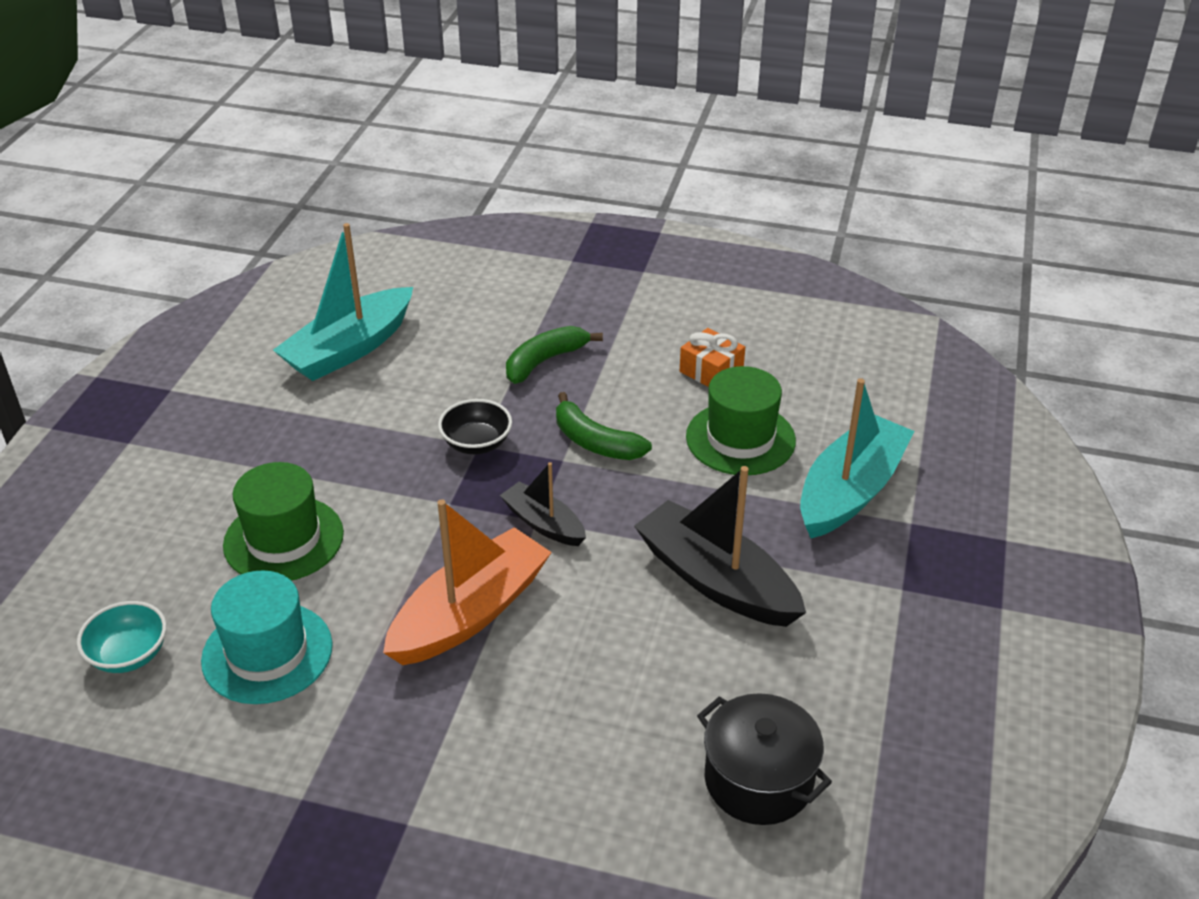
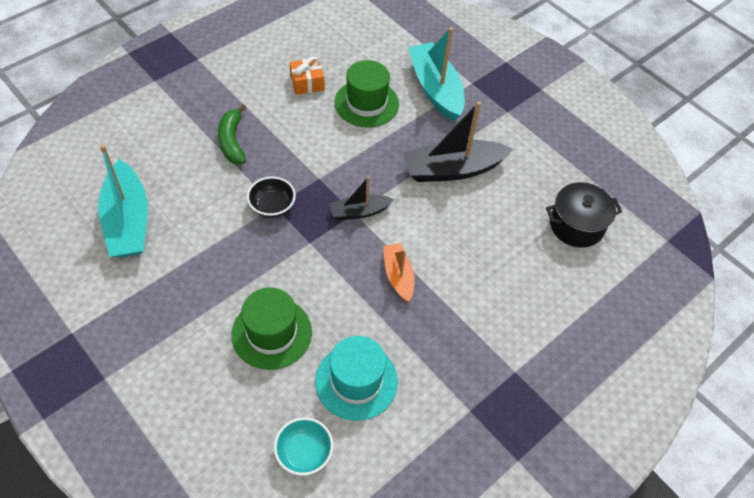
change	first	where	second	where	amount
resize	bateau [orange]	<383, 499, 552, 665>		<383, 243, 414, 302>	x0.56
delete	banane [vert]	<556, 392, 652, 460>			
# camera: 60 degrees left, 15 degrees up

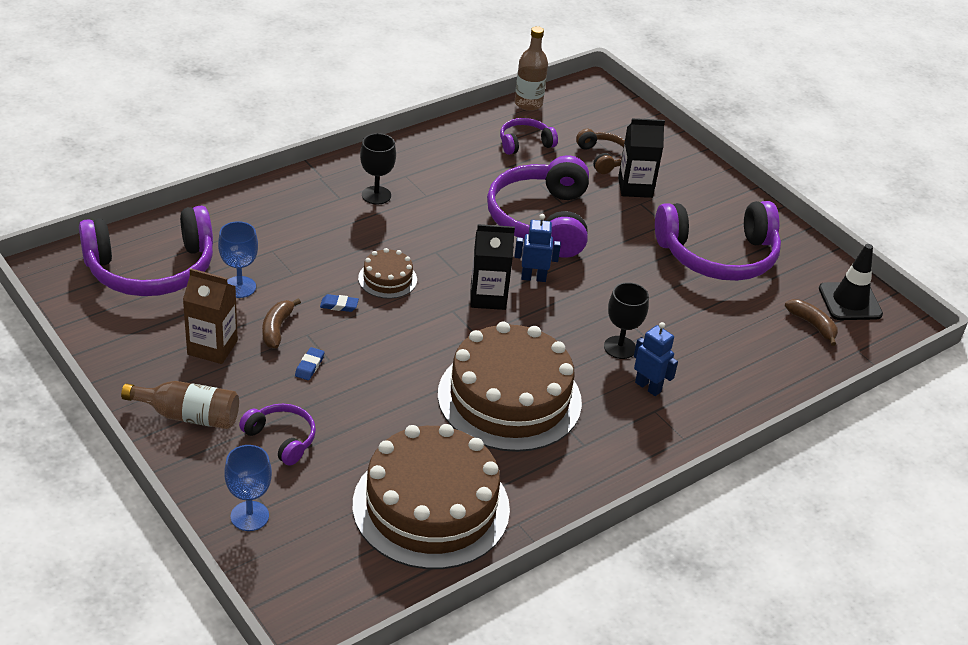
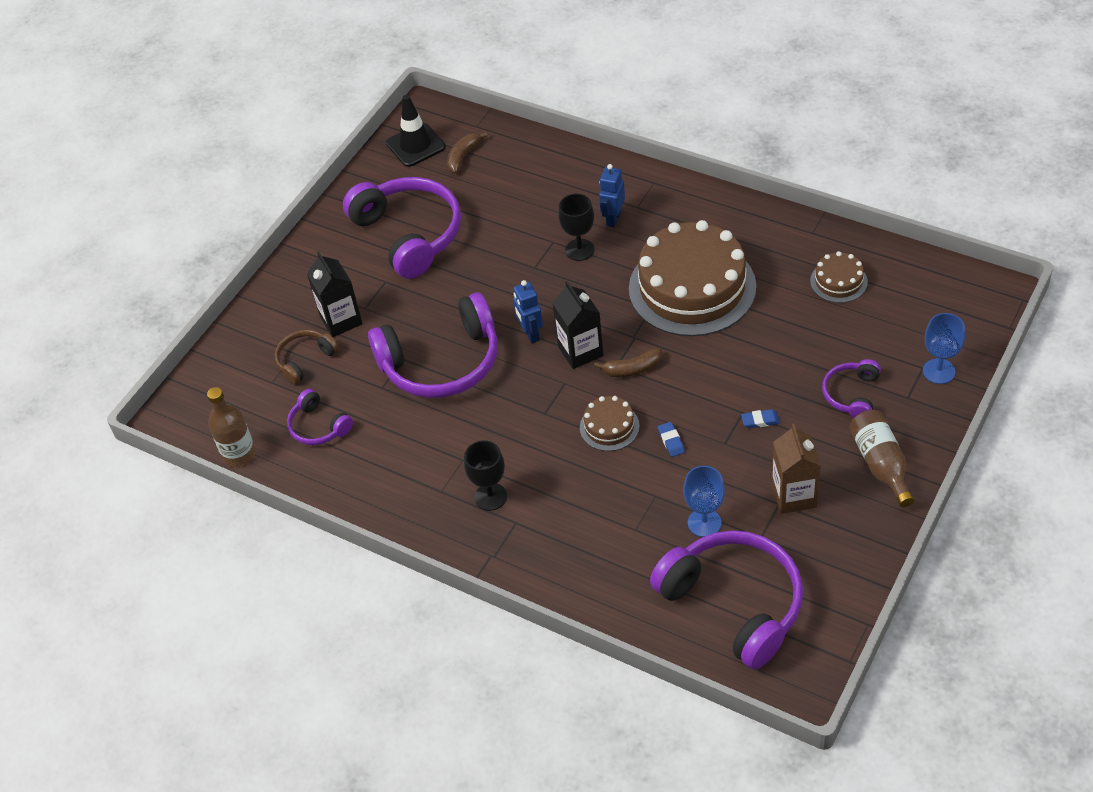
change	first	where	second	where	amount
move	banane [marron]	<262, 298, 301, 348>		<594, 348, 662, 377>	
resize	gâteau [marron]	<353, 424, 510, 569>		<810, 251, 868, 303>	x0.44
# camera: 105 degrees left, 10 degrees up

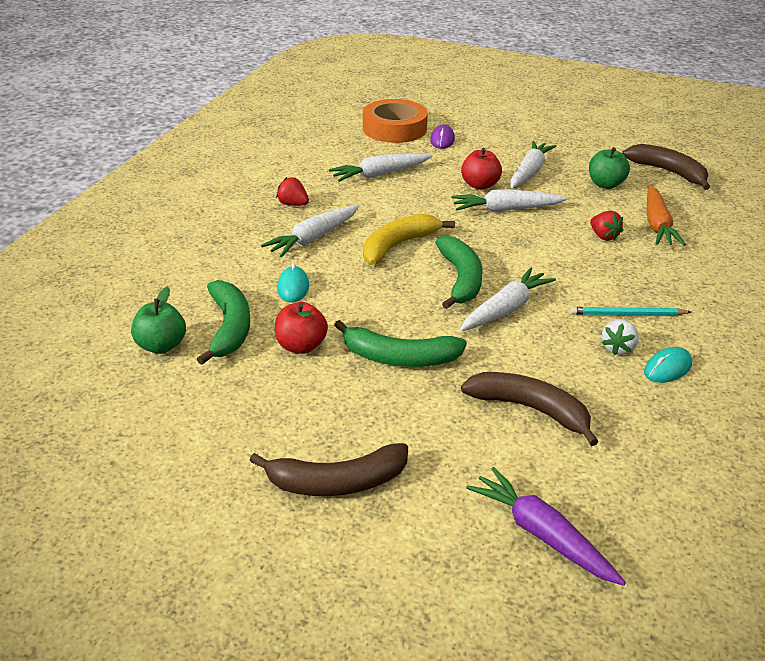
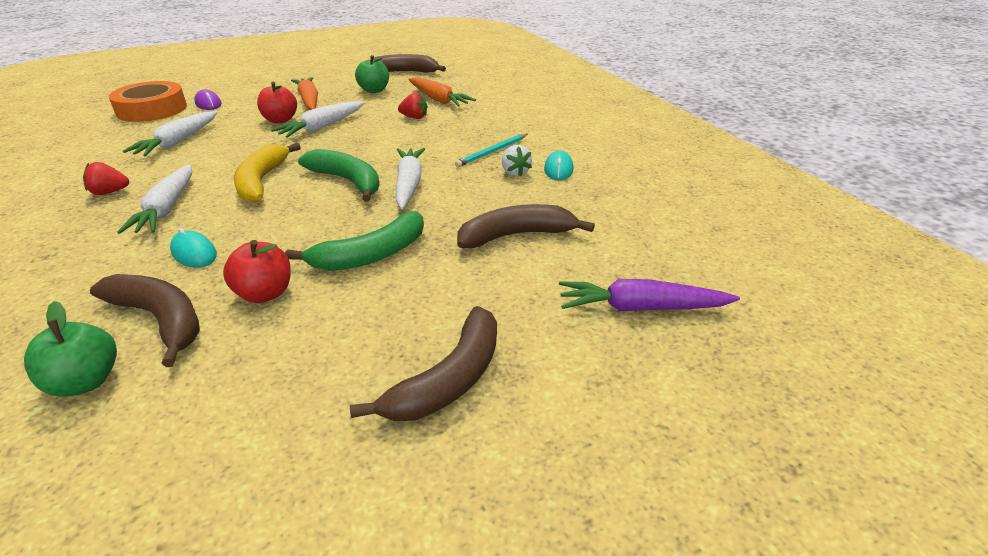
change	first	where	second	where	amount
recolor	banane [vert]	<197, 280, 250, 365>	banane [marron]	<90, 274, 200, 367>	
recolor	carotte [blanc]	<510, 141, 557, 189>	carotte [orange]	<291, 77, 318, 110>	
# camera: 45 degrees left, 0 degrees up

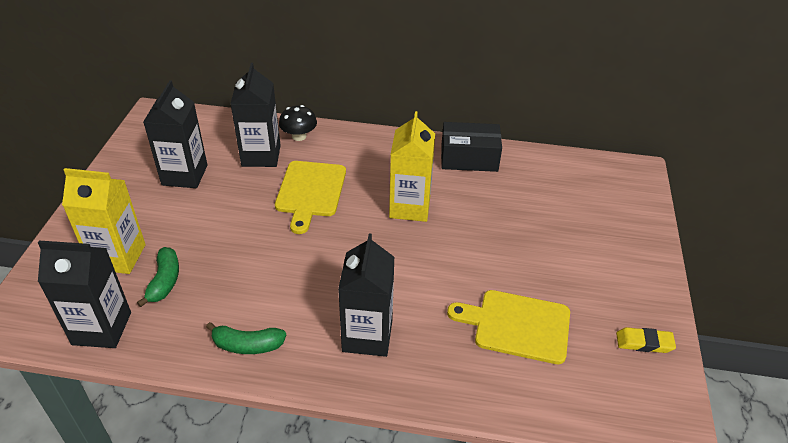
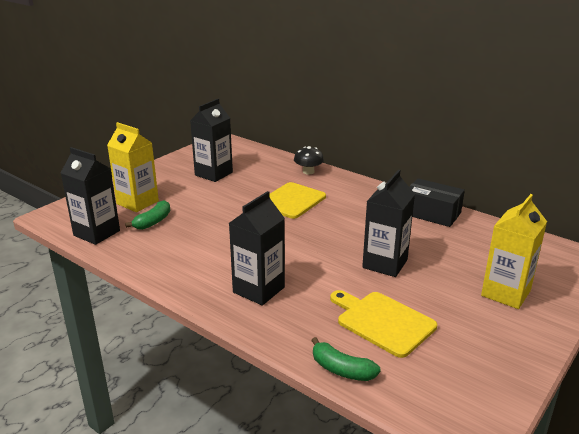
change	first	where	second	where	amount
move	banane [vert]	<206, 322, 286, 354>		<311, 337, 381, 381>	
move	brique de lait [noir]	<230, 63, 280, 167>		<362, 170, 415, 277>	
move	brique de lait [jaune]	<389, 111, 435, 222>		<481, 194, 547, 309>	
delete	gomme [jaune]	<616, 327, 676, 353>			
# camera: 30 degrees right, 15 degrees down

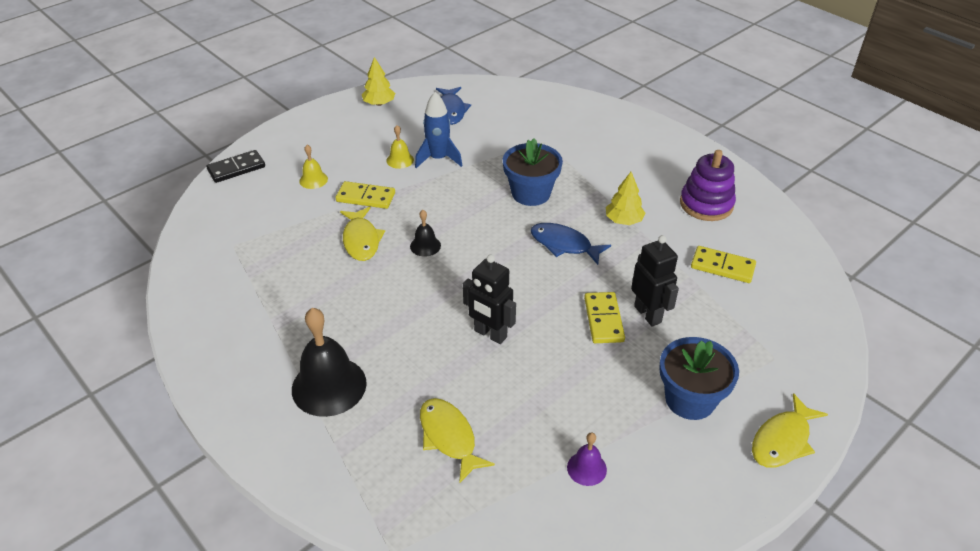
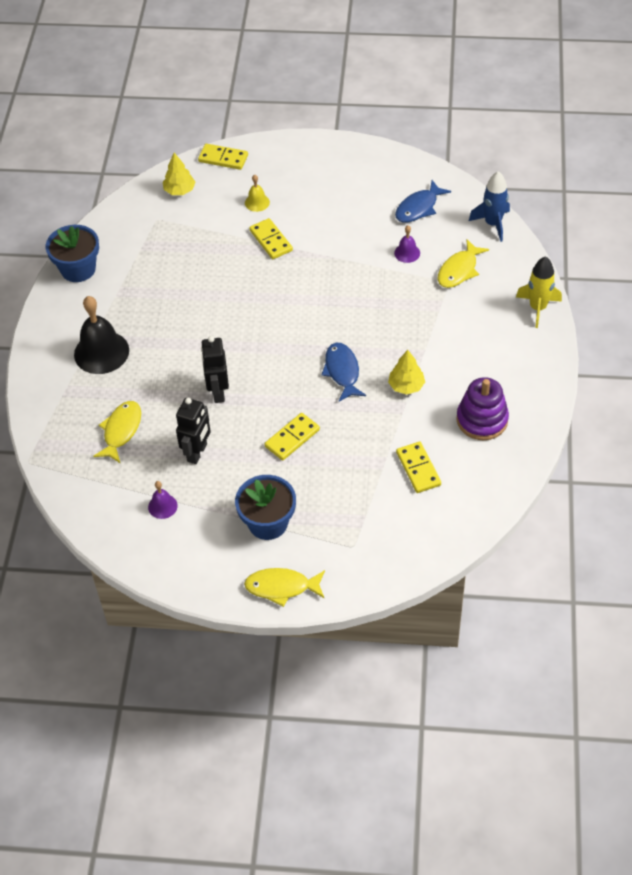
change	first	where	second	where	amount
recolor	domino [noir]	<206, 150, 265, 183>	domino [jaune]	<198, 144, 248, 170>	
move	poisson [jaune]	<340, 207, 385, 261>		<438, 239, 489, 288>	
move	arbre [jaune]	<362, 57, 395, 106>		<163, 153, 195, 195>	
delete	cloche [jaune]	<386, 125, 414, 169>			
delete	cloche [noir]	<410, 210, 441, 256>			
move	fusée [bleu]	<415, 92, 463, 168>		<469, 171, 510, 242>	
move	pot de fleurs [bleu]	<502, 138, 563, 206>		<46, 225, 99, 282>	
move	robot [noir]	<631, 235, 679, 326>		<176, 398, 211, 464>	
insert			cloche [violet]	<394, 225, 420, 263>	
insert			fusée [jaune]	<516, 256, 562, 328>	
# camera: 50 degrees right, 10 degrees up

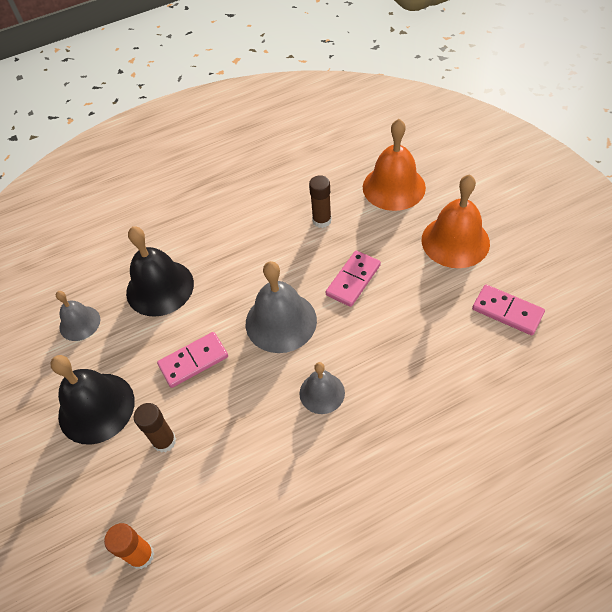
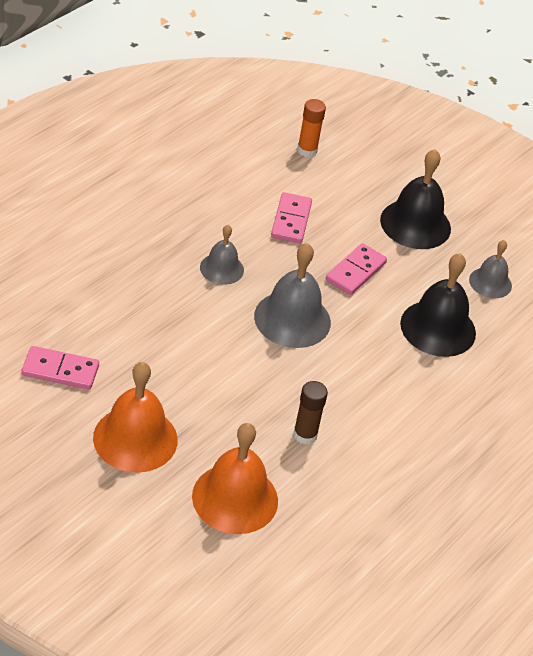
change	first	where	second	where	amount
delete	bâton de colle [marron]	<134, 403, 176, 453>			
move	domino [rose]	<326, 251, 381, 307>		<271, 192, 312, 243>	
# camera: 145 degrees right, 10 degrees down

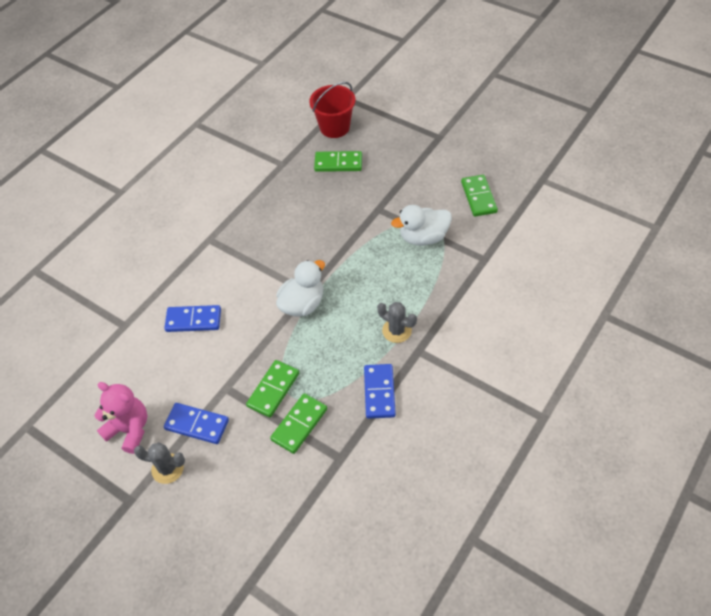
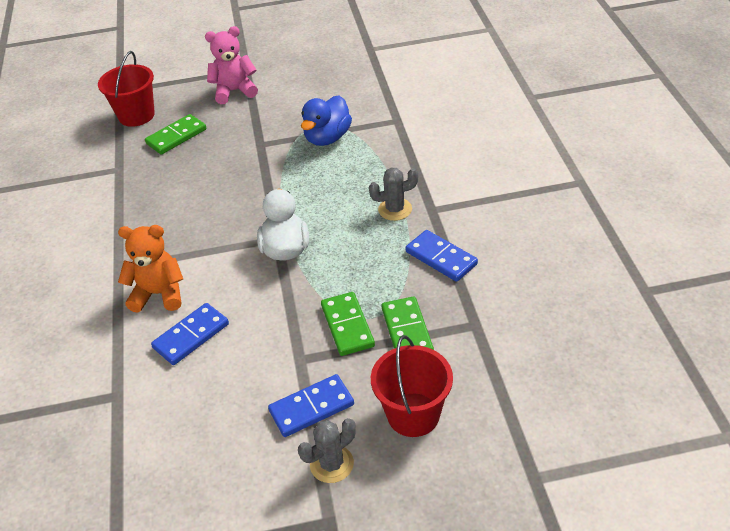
change	first	where	second	where	amount
move	ours en peluche [rose]	<94, 382, 148, 454>		<205, 26, 258, 104>	
recolor	canard [blanc]	<391, 205, 452, 246>	canard [bleu]	<301, 95, 352, 146>	
delete	domino [vert]	<461, 175, 498, 217>			
insert			ours en peluche [orange]	<118, 225, 183, 313>	
insert			seau [rouge]	<371, 335, 453, 437>	
# camera: 45 degrees left, 10 degrees down

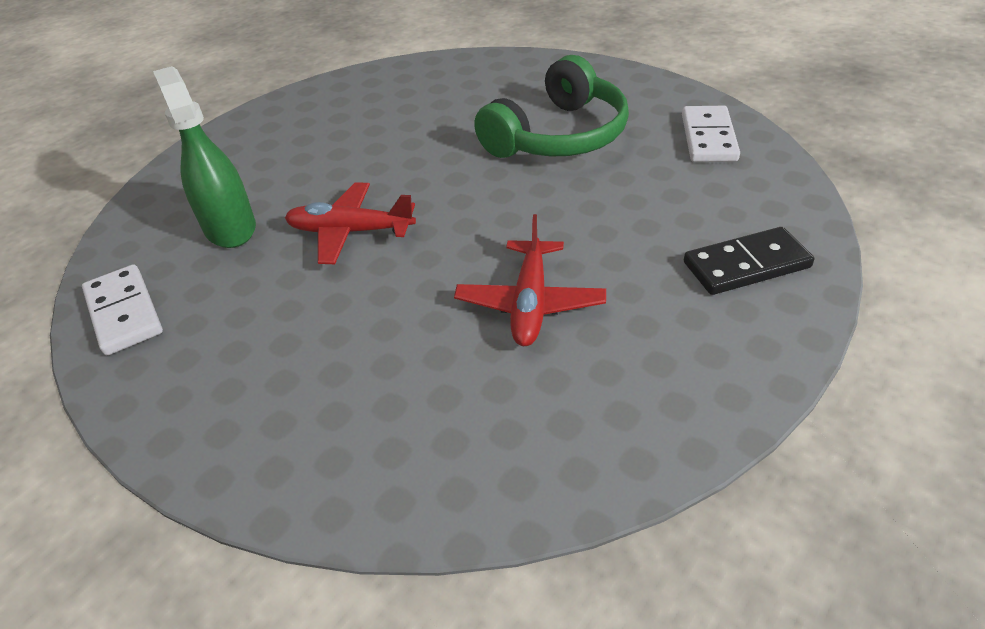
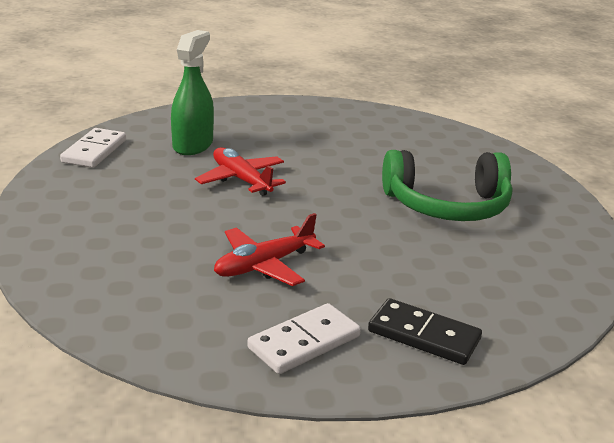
change	first	where	second	where	amount
move	domino [blanc]	<682, 106, 740, 162>		<247, 303, 361, 374>	
# camera: 40 degrees right, 15 degrees down

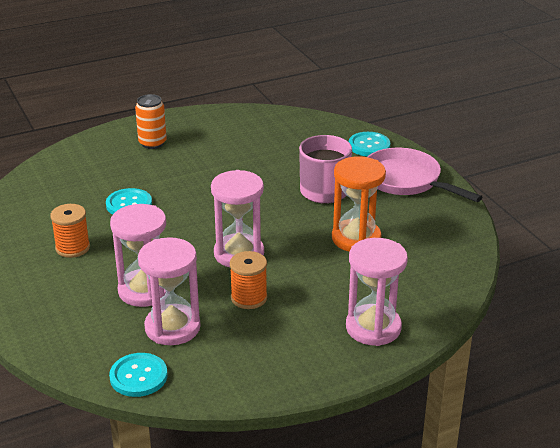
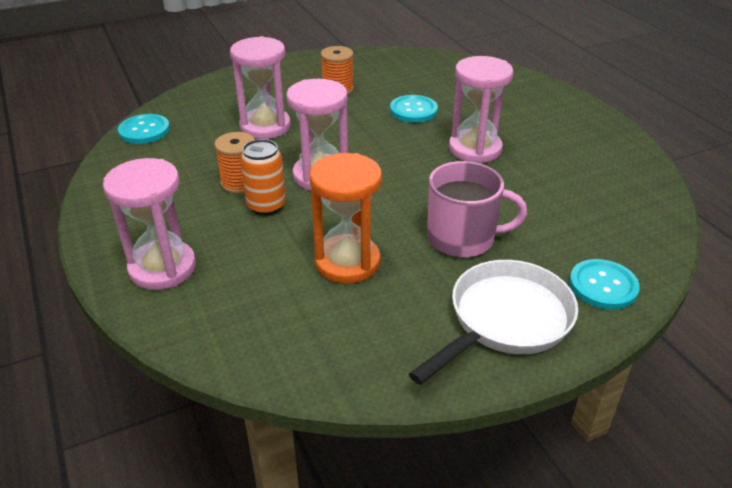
change	first	where	second	where	amount
move	canette [orange]	<135, 94, 167, 149>		<240, 139, 286, 216>	
move	sablier [rose]	<138, 237, 201, 345>		<449, 56, 513, 163>	
recolor	poêle [rose]	<368, 148, 482, 202>	poêle [blanc]	<409, 260, 578, 385>	
# camera: 90 degrees right, 5 degrees up

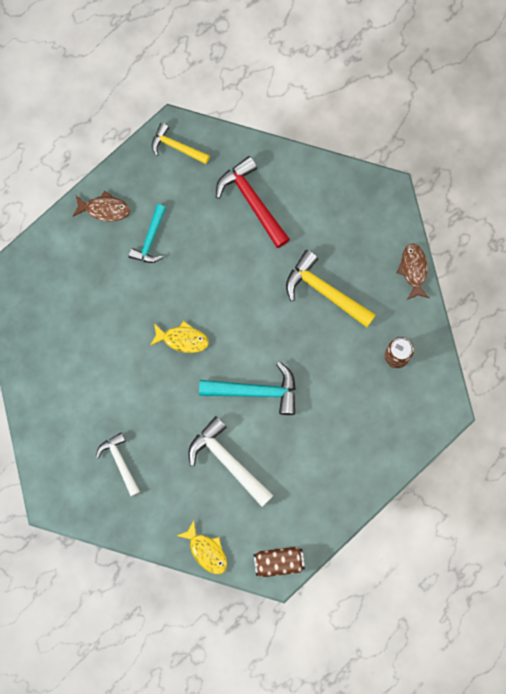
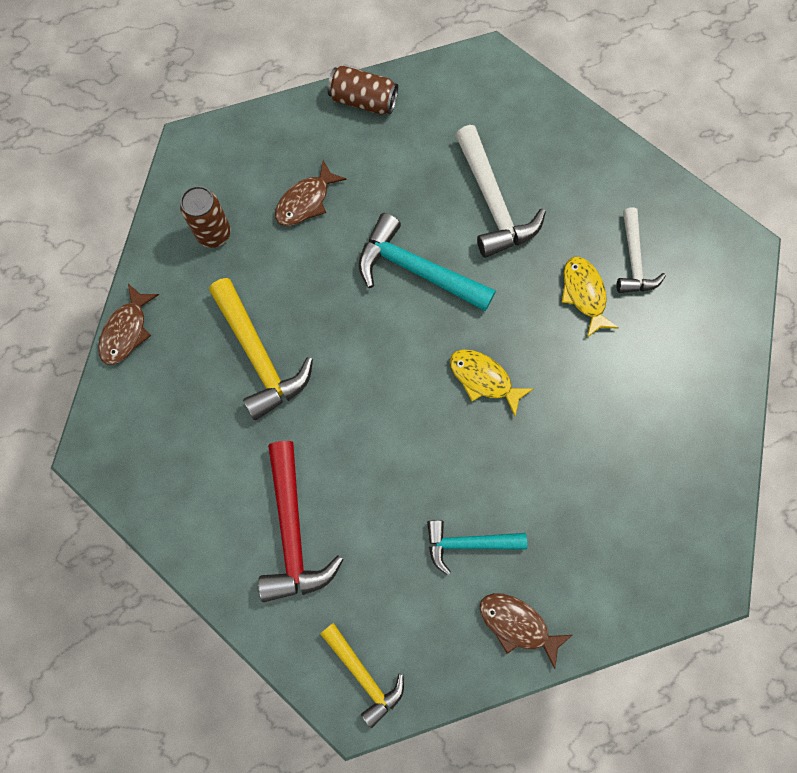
change	first	where	second	where	amount
rotate	marteau [turquoise]	<129, 204, 166, 263>		<427, 520, 527, 575>	135 degrees counterclockwise
move	poisson [jaune]	<177, 520, 227, 574>		<562, 257, 619, 337>	
move	canette [marron]	<254, 547, 305, 577>		<328, 65, 398, 114>	
insert			poisson [marron]	<275, 160, 347, 226>	
# camera: 155 degrees left, 5 degrees down

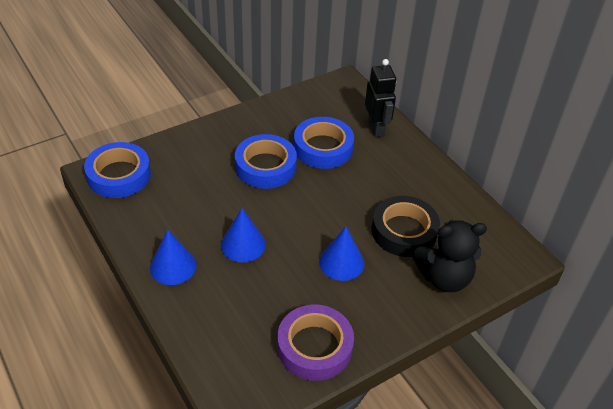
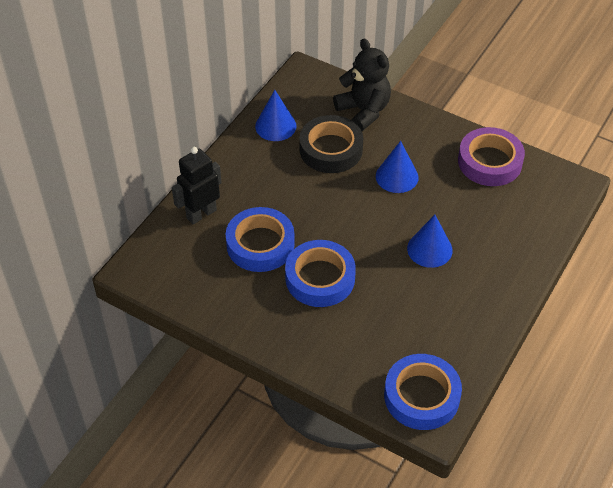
change	first	where	second	where	amount
move	cône [bleu]	<150, 230, 197, 285>		<255, 90, 297, 141>	
# camera: 115 degrees left, 5 degrees up

